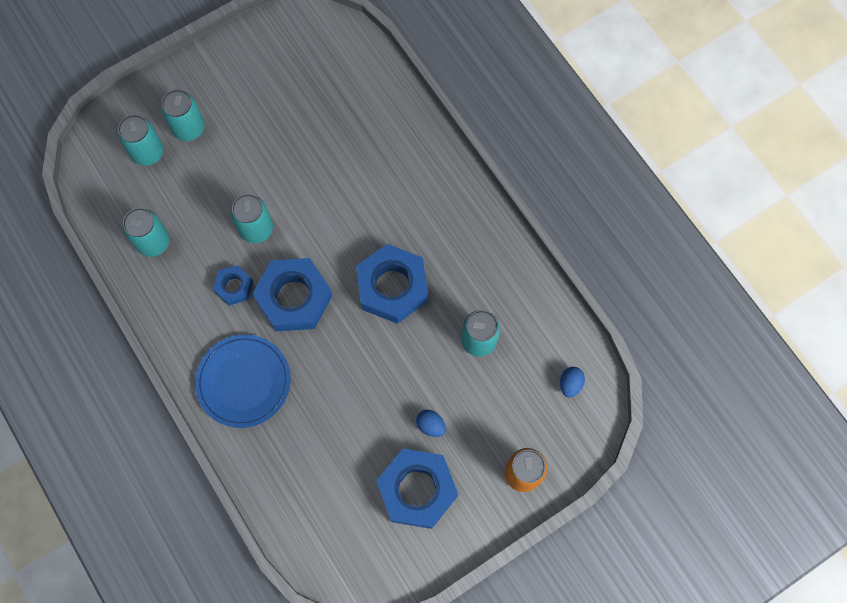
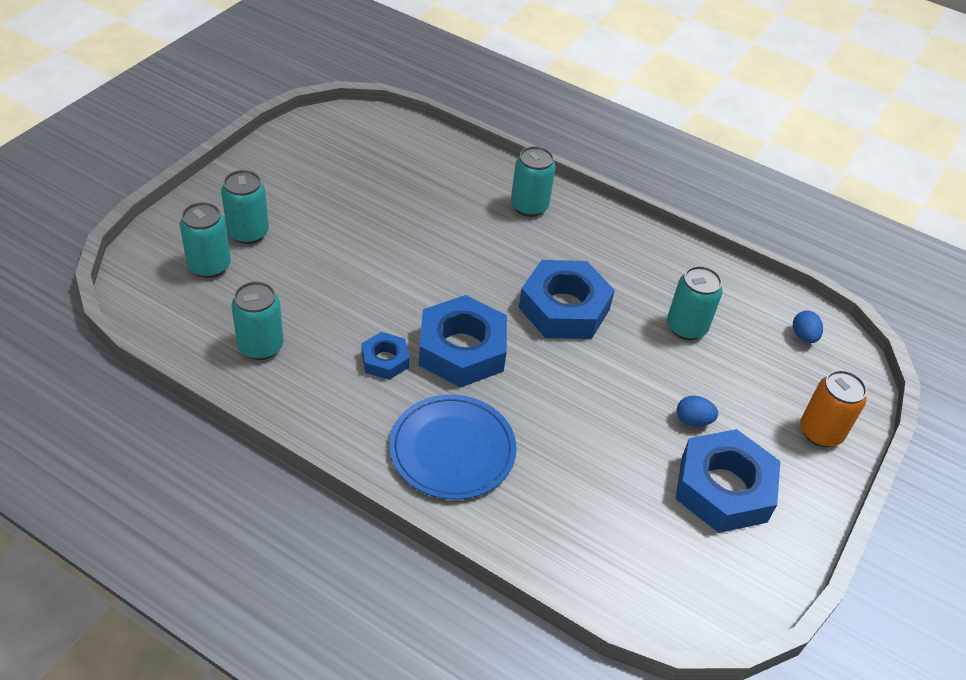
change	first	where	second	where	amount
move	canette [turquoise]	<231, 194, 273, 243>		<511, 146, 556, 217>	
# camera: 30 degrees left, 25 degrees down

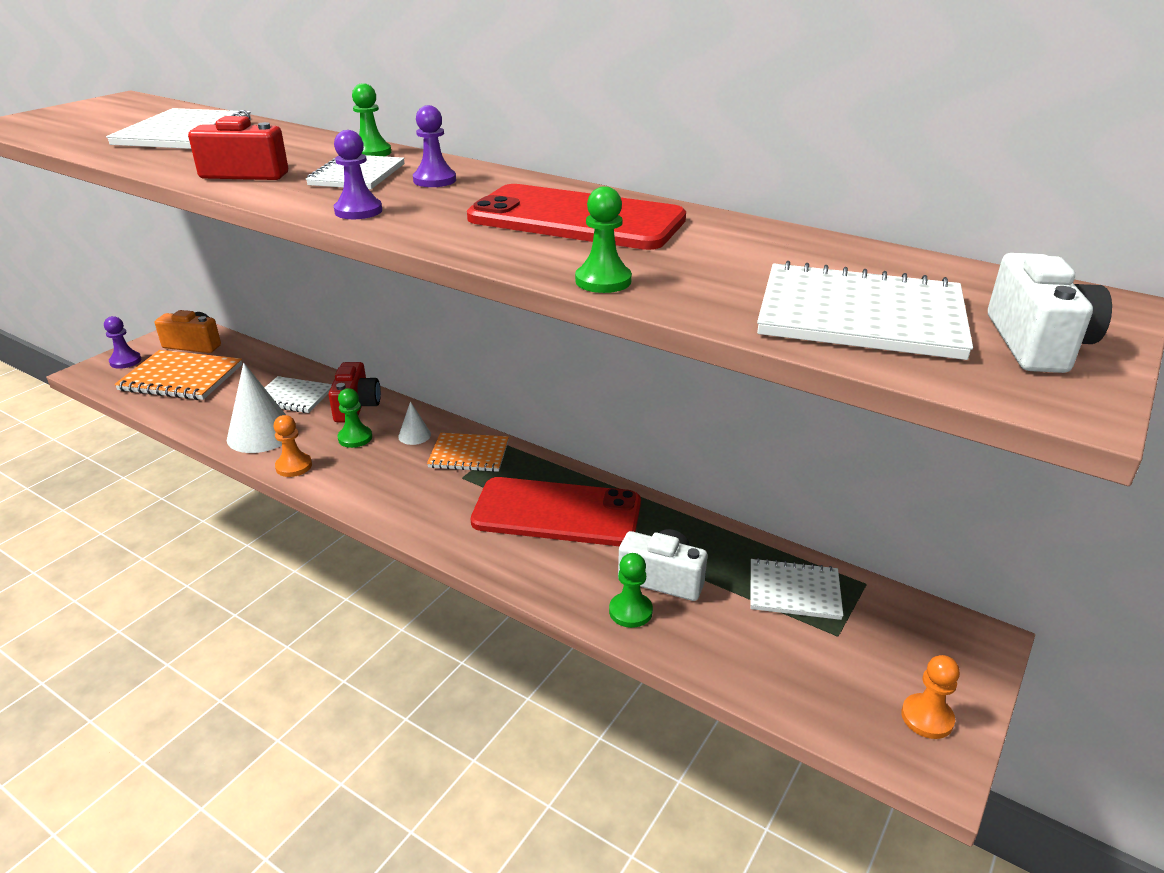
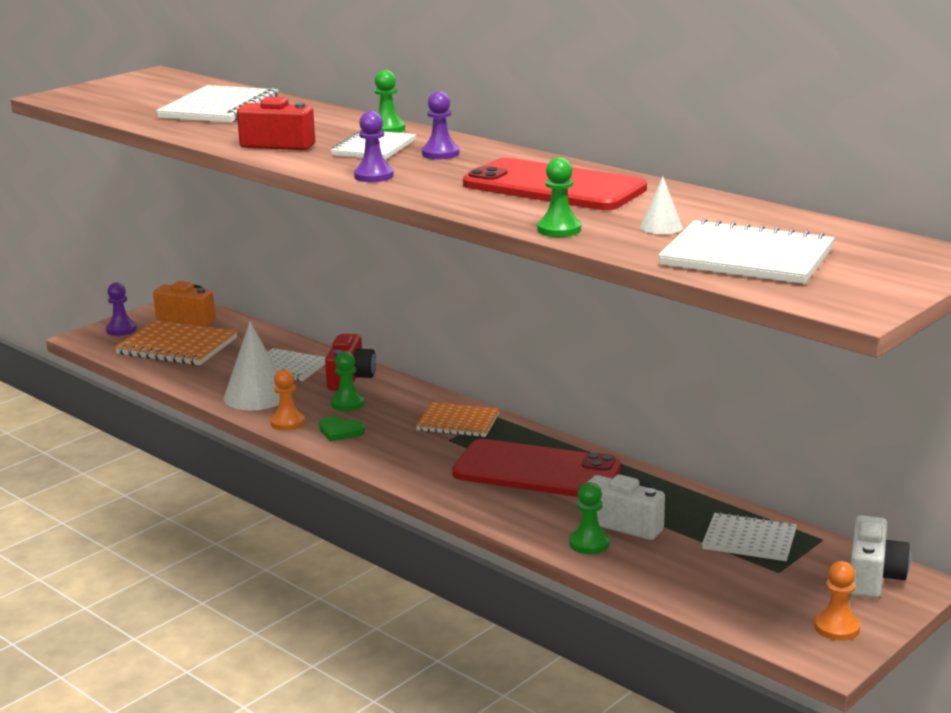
change	first	where	second	where	amount
move	cône [blanc]	<398, 401, 431, 445>		<640, 176, 683, 234>	
move	appareil photo [blanc]	<988, 253, 1112, 373>		<851, 515, 910, 598>	
insert			cœur [vert]	<319, 416, 365, 441>	
# camera: 10 degrees right, 10 degrees down

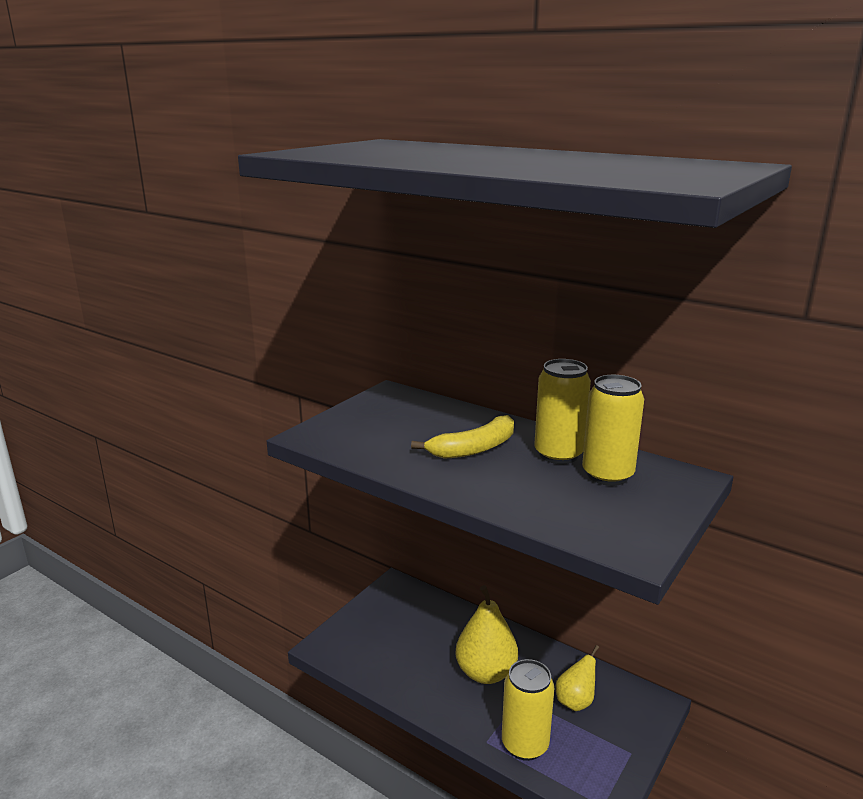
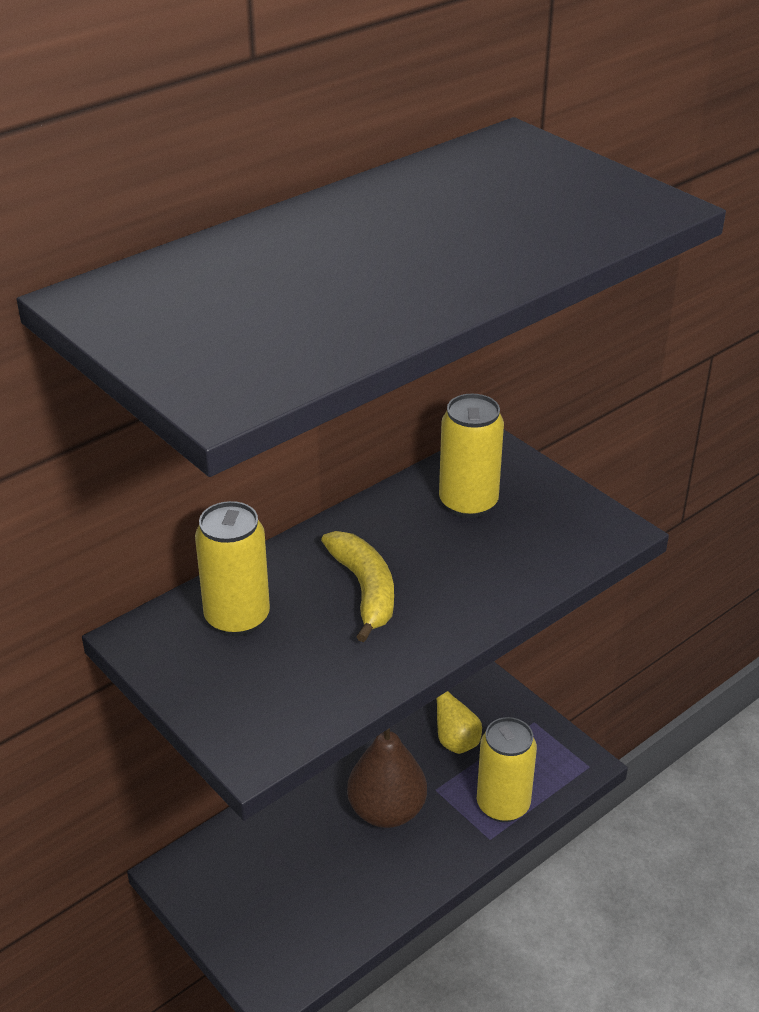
change	first	where	second	where	amount
recolor	poire [jaune]	<455, 585, 518, 684>	poire [marron]	<347, 728, 427, 828>	
move	canette [jaune]	<534, 359, 591, 464>		<195, 501, 270, 636>	
# camera: 75 degrees left, 15 degrees up

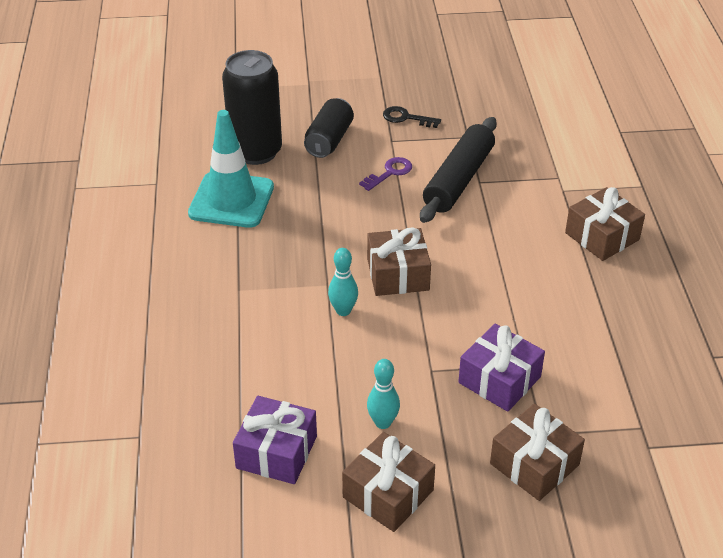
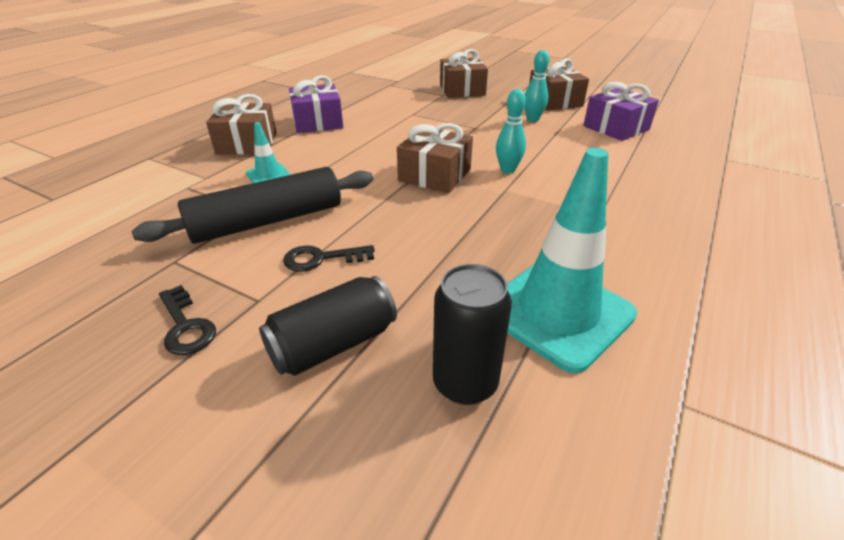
change	first	where	second	where	amount
resize	canette [noir]	<222, 50, 282, 165>		<433, 264, 512, 405>	x0.63
recolor	clé [violet]	<359, 157, 412, 191>	clé [noir]	<283, 245, 375, 272>	
move	cadeau [violet]	<458, 324, 545, 412>		<289, 75, 343, 133>	
insert			cône de chantier [turquoise]	<246, 122, 291, 183>	
# camera: 145 degrees left, 5 degrees down

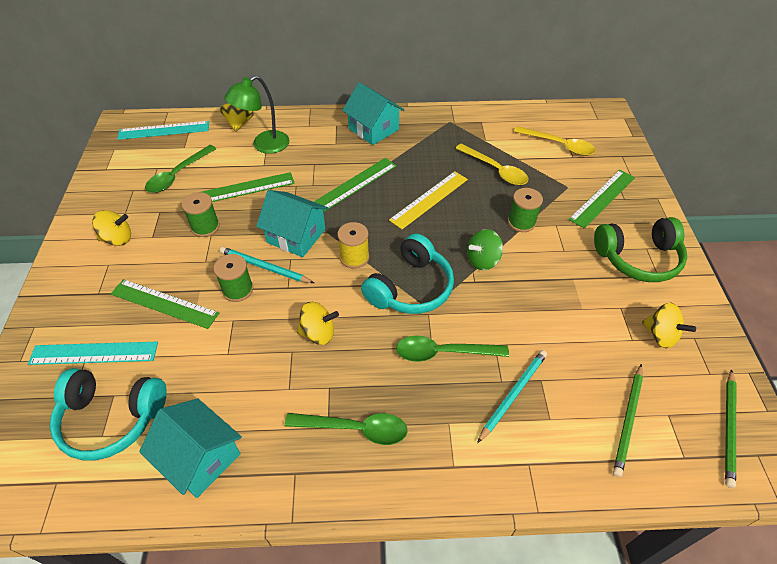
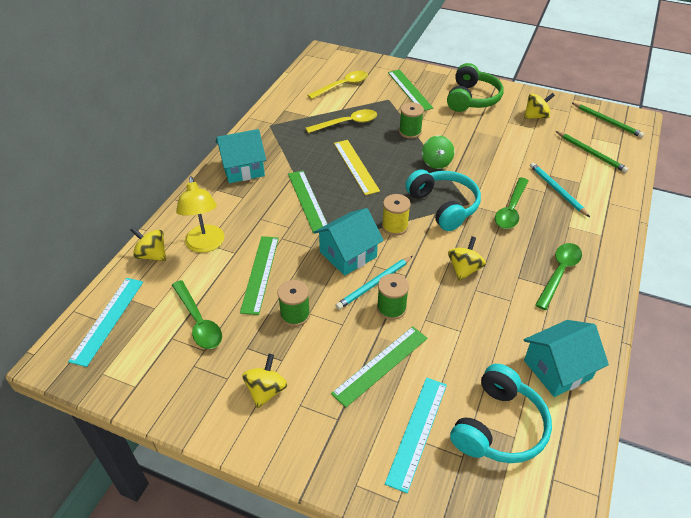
change	first	where	second	where	amount
recolor	lampe [vert]	<224, 75, 289, 154>	lampe [jaune]	<176, 176, 224, 253>	
# camera: 65 degrees left, 5 degrees down

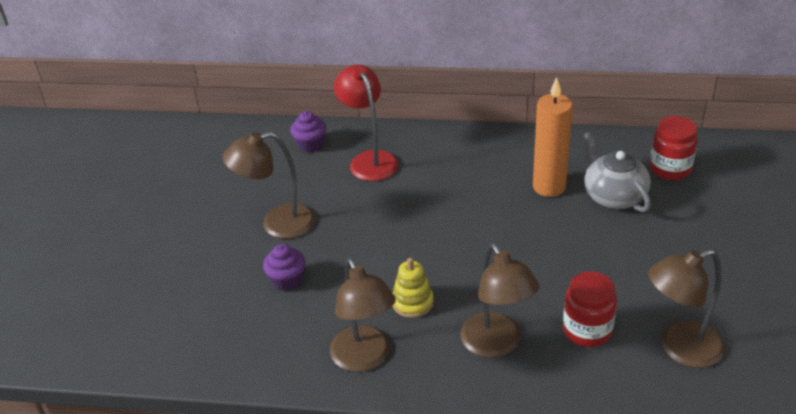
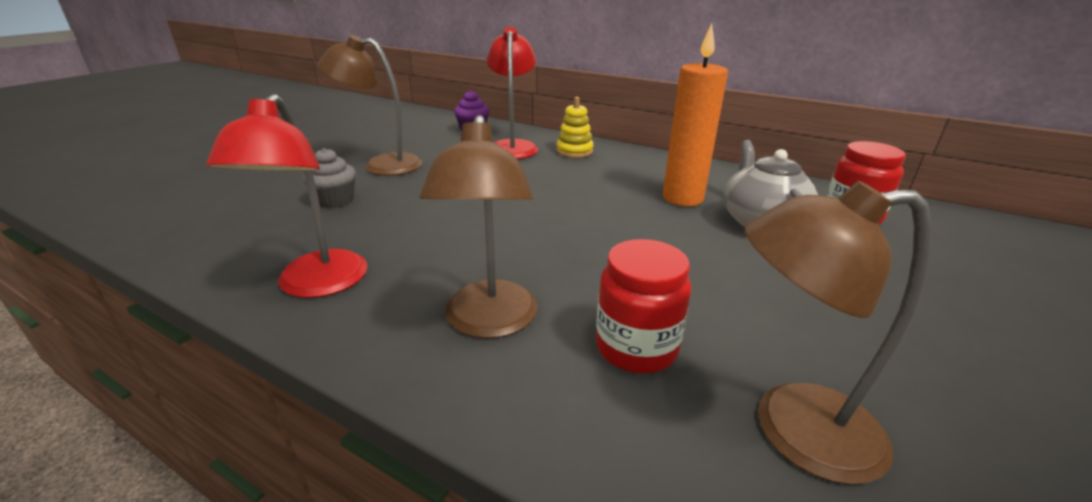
change	first	where	second	where	amount
recolor	muffin [violet]	<263, 244, 305, 291>	muffin [gris]	<303, 148, 356, 208>	
recolor	lampe [marron]	<330, 258, 396, 372>	lampe [rouge]	<206, 94, 368, 298>	
move	jouet à empiler [jaune]	<393, 258, 434, 318>		<556, 96, 594, 158>	
# camera: 20 degrees right, 10 degrees down

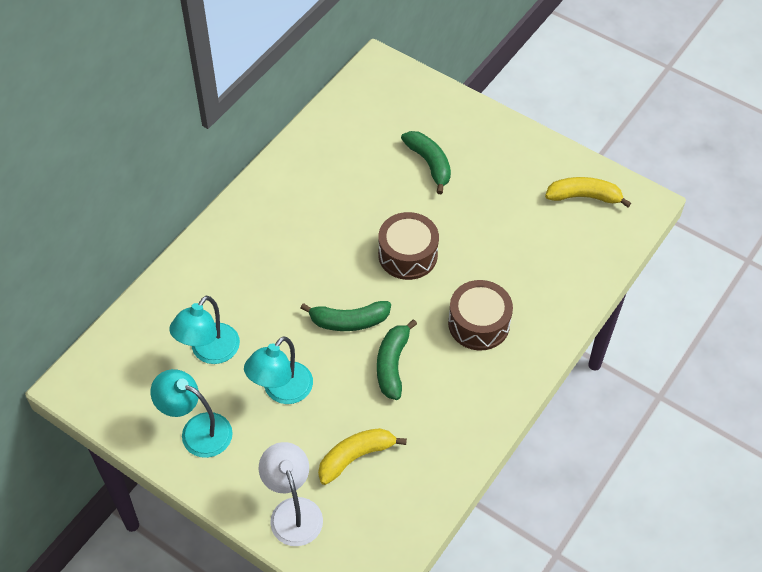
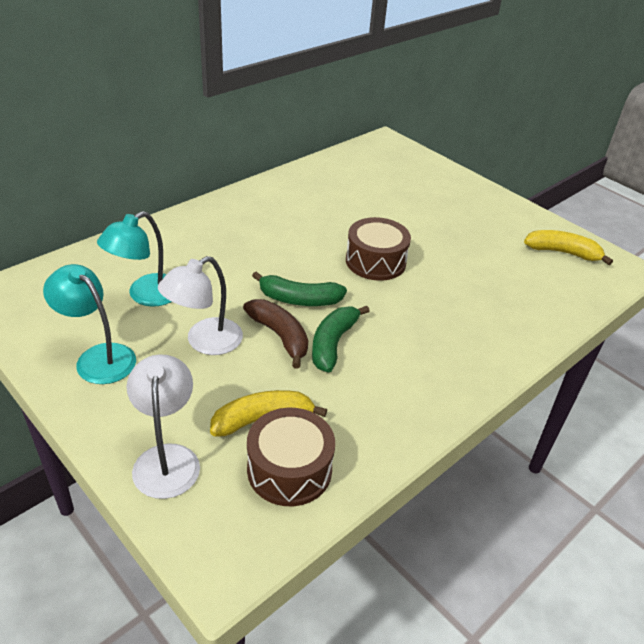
change	first	where	second	where	amount
recolor	lampe [turquoise]	<244, 336, 313, 404>	lampe [blanc]	<158, 256, 243, 355>	
delete	banane [vert]	<401, 131, 451, 194>			
move	tambour [marron]	<448, 280, 513, 350>		<247, 408, 335, 506>	
insert			banane [marron]	<243, 299, 308, 369>	
# camera: 10 degrees right, 15 degrees down

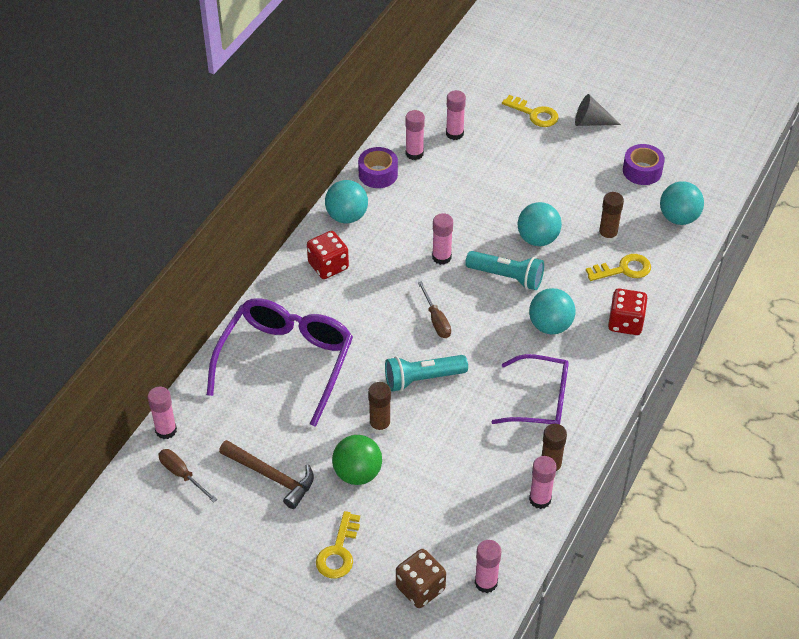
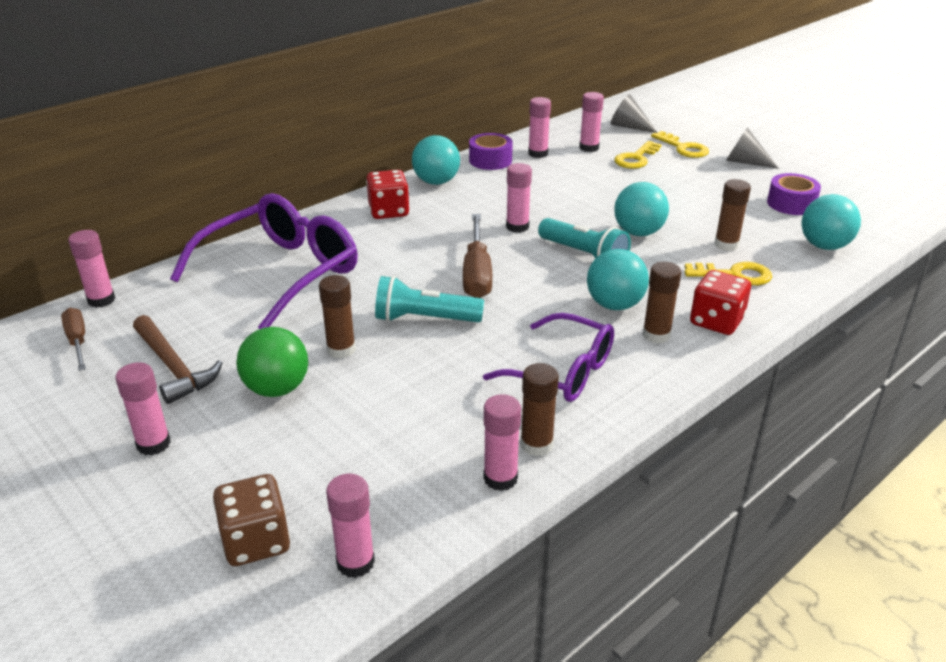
change	first	where	second	where	amount
move	clé [jaune]	<316, 511, 360, 578>		<614, 141, 661, 169>	
resize	tournevis [marron]	<418, 281, 451, 338>		<463, 214, 492, 298>	x1.62
insert			bâton de colle [rose]	<115, 362, 171, 456>	
insert			cône [gris]	<610, 94, 658, 133>	
insert			bâton de colle [marron]	<642, 262, 681, 343>	
# camera: 20 degrees right, 15 degrees down

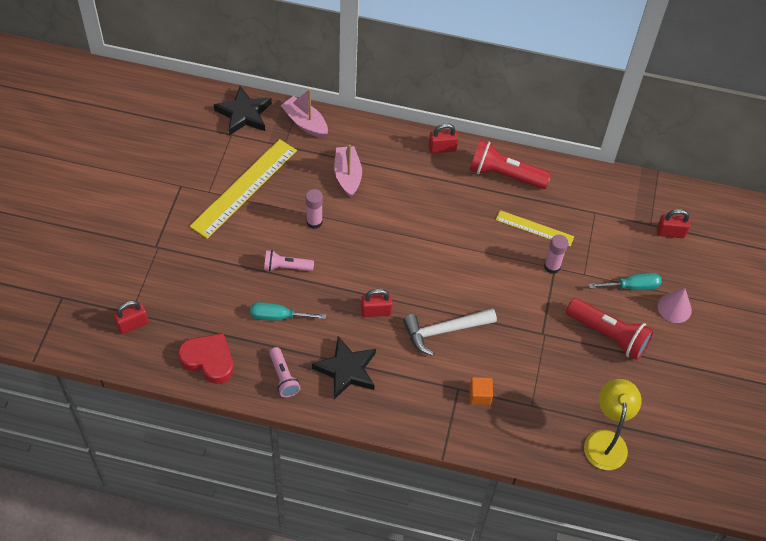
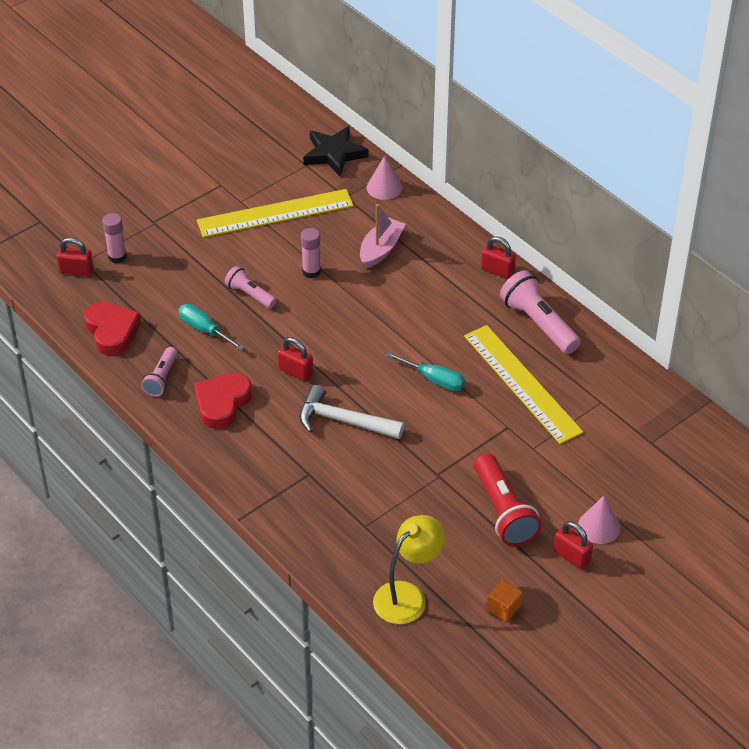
change	first	where	second	where	amount
replace	bateau [rose]	<280, 89, 328, 138>	cône [rose]	<367, 156, 403, 200>	
replace	étoile [noir]	<312, 336, 376, 400>	cœur [rouge]	<194, 373, 252, 429>	
recolor	lampe de poche [rouge]	<469, 140, 551, 189>	lampe de poche [rose]	<500, 270, 581, 354>	
move	cube [orange]	<470, 377, 493, 405>		<487, 580, 522, 622>	
resize	règle [jaune]	<496, 210, 574, 247>		<464, 325, 583, 444>	x1.77
move	bâton de colle [rose]	<544, 235, 568, 274>		<103, 213, 127, 263>	
move	tournevis [turquoise]	<588, 273, 662, 290>		<386, 352, 465, 391>	
move	cadenas [rouge]	<657, 209, 690, 238>		<553, 521, 593, 569>	
# camera: 40 degrees right, 10 degrees down

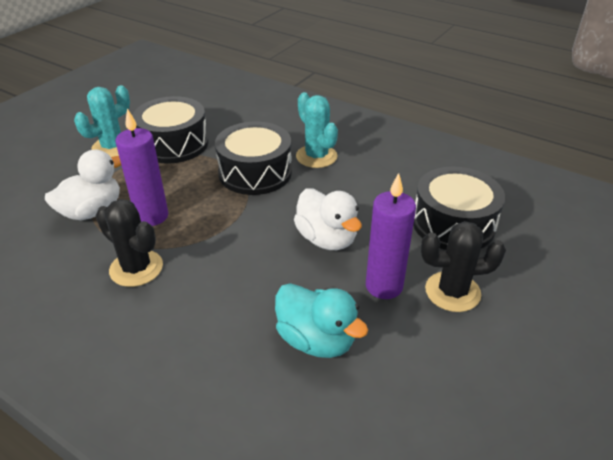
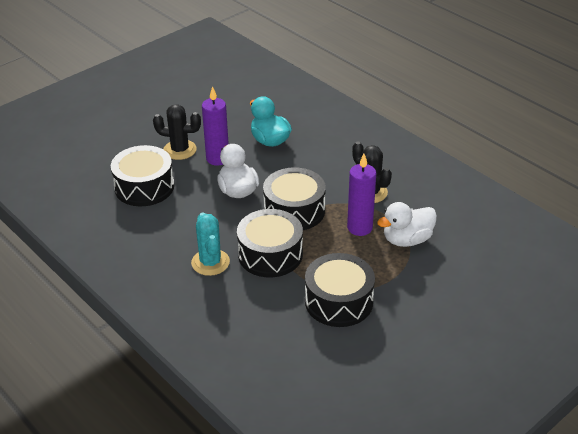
change	first	where	second	where	amount
delete	cactus [turquoise]	<74, 85, 130, 157>			
insert			tambour [noir]	<263, 167, 326, 230>	
# camera: 165 degrees left, 0 degrees up

